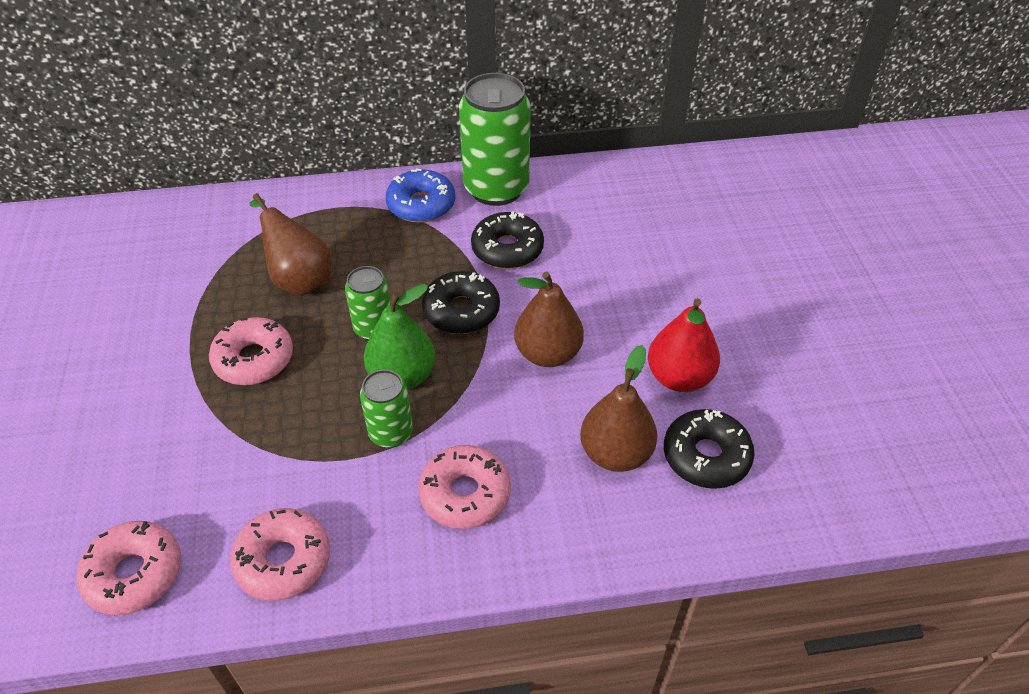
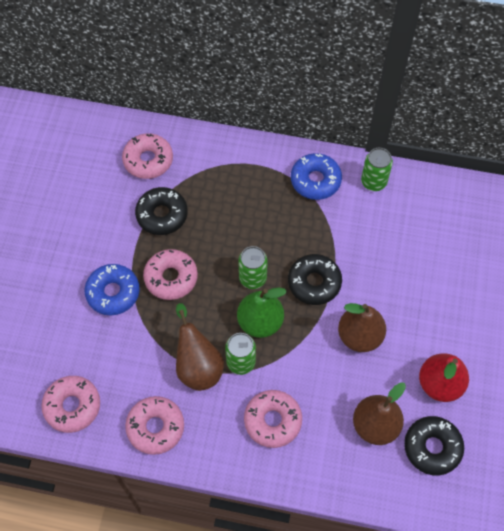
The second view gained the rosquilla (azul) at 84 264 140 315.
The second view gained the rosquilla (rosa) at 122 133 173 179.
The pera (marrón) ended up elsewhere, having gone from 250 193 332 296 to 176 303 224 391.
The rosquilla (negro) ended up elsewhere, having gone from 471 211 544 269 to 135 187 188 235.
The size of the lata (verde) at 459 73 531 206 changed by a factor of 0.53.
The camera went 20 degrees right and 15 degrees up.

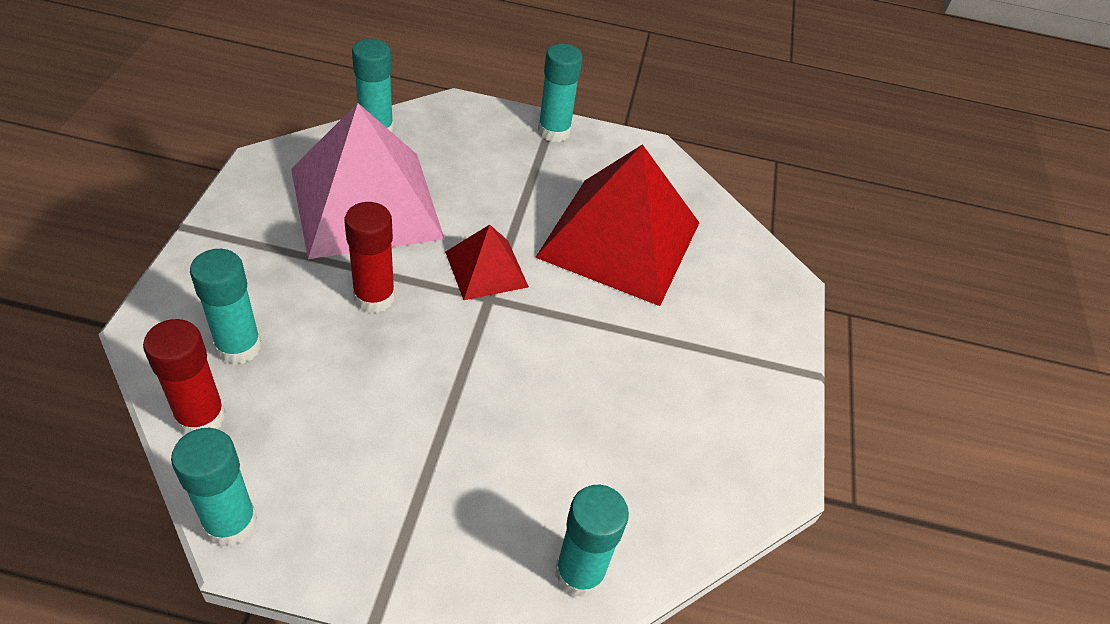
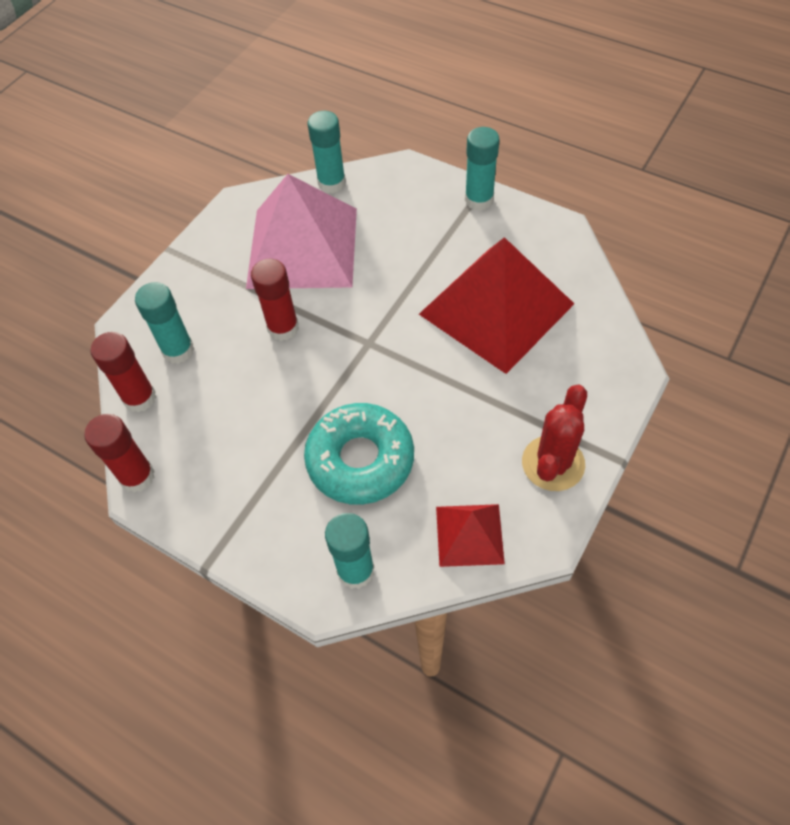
The second view gained the rosquilla (turquesa) at 304 403 414 505.
The second view gained the cactus (rojo) at 522 385 587 491.
The pirámide (rojo) ended up elsewhere, having gone from 445 225 529 300 to 436 504 505 567.
What was the barra de pegamento (turquesa) at 171 428 257 547 turned into the barra de pegamento (rojo) at 84 414 155 492.
The camera went 30 degrees right and 10 degrees up.

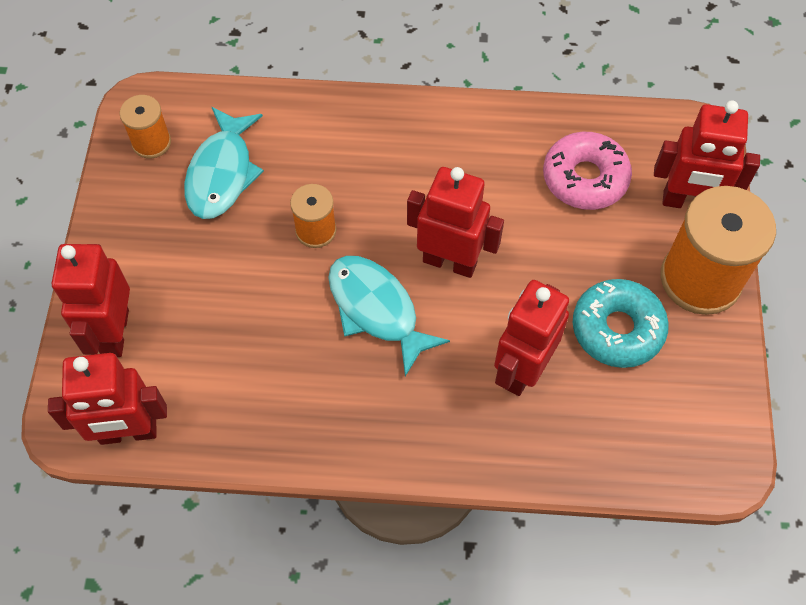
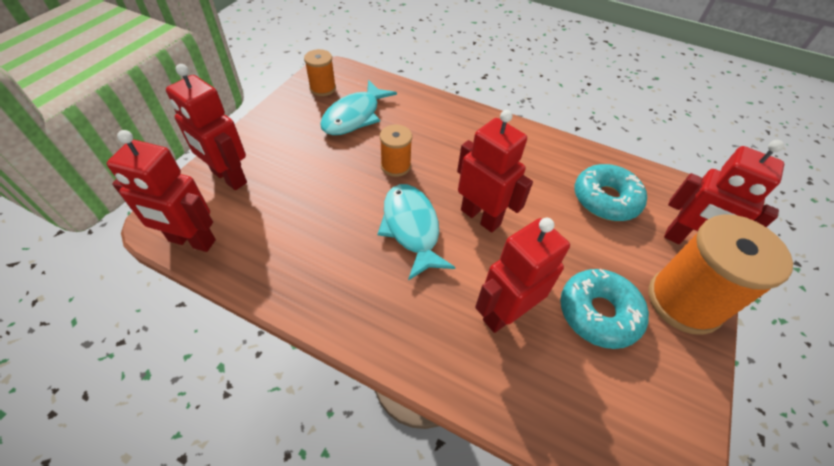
What was the rosquilla (rosa) at 543 132 632 210 turned into the rosquilla (turquesa) at 575 164 647 221.
The robot (rojo) at 52 244 130 357 ended up facing another way, 75 degrees counterclockwise from before.
The camera went 20 degrees right and 10 degrees down.

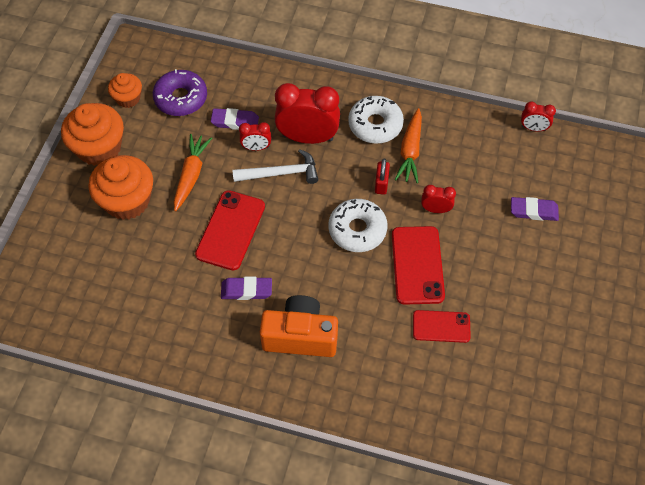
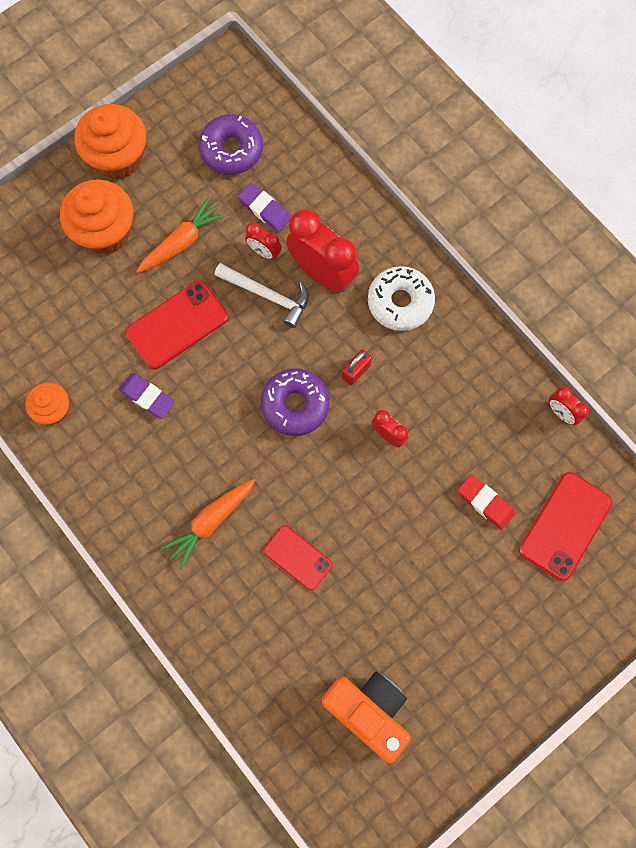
The magdalena (naranja) ended up elsewhere, having gone from 108 73 142 108 to 26 383 69 425.
The cámara (naranja) ended up elsewhere, having gone from 260 295 338 357 to 322 672 411 764.
The móvil (rojo) ended up elsewhere, having gone from 392 226 445 305 to 519 472 612 581.
The zanahoria (naranja) ended up elsewhere, having gone from 395 108 422 183 to 161 479 255 570.
What was the rosquilla (blanco) at 328 199 387 252 turned into the rosquilla (morado) at 261 368 330 436.
What was the goma de borrar (morado) at 511 197 559 221 turned into the goma de borrar (rojo) at 458 474 515 530.
The camera went 35 degrees right and 15 degrees up.

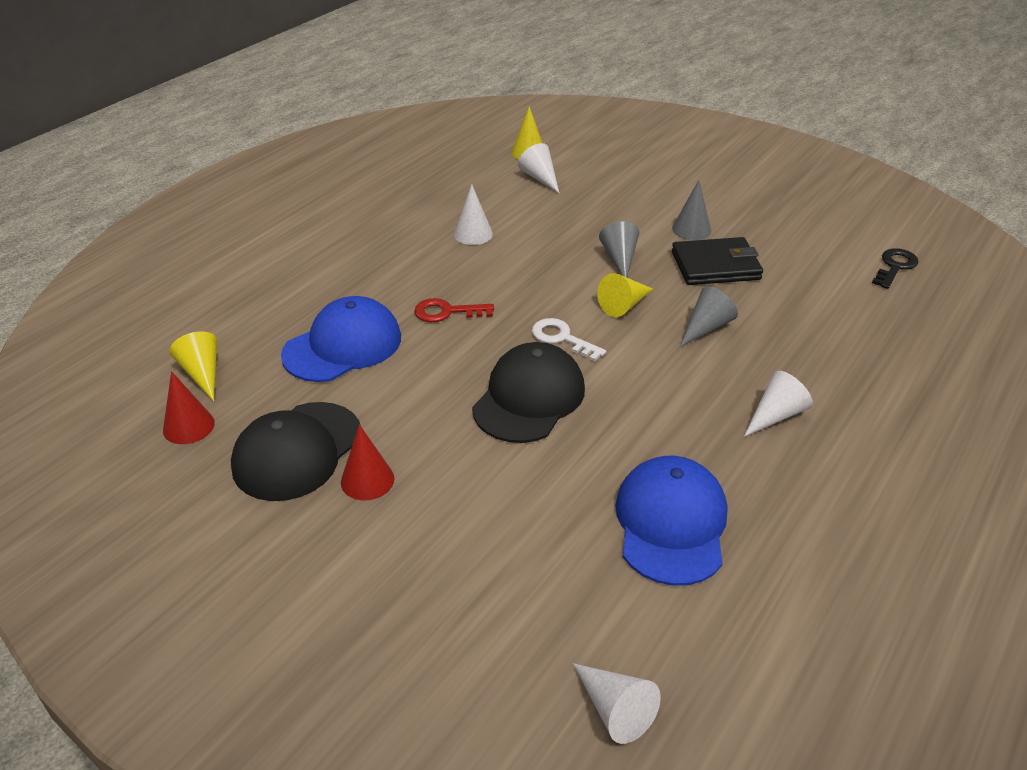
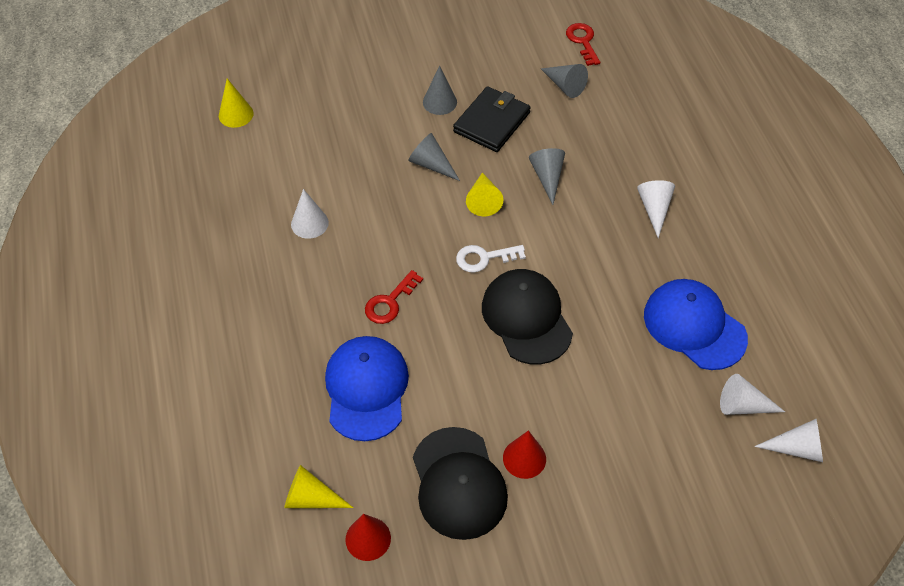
The second view gained the cono (gris) at 541 64 588 98.
The cono (blanco) ended up elsewhere, having gone from 518 143 559 193 to 720 374 785 415.
What was the llave (negro) at 872 248 919 289 turned into the llave (rojo) at 566 23 600 66.
The camera went 50 degrees left and 15 degrees up.

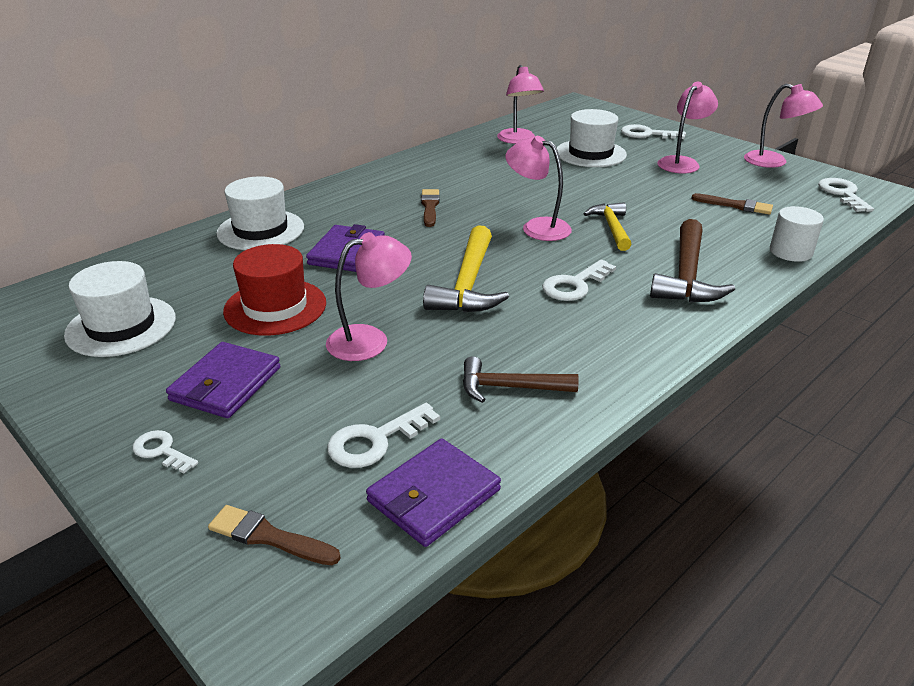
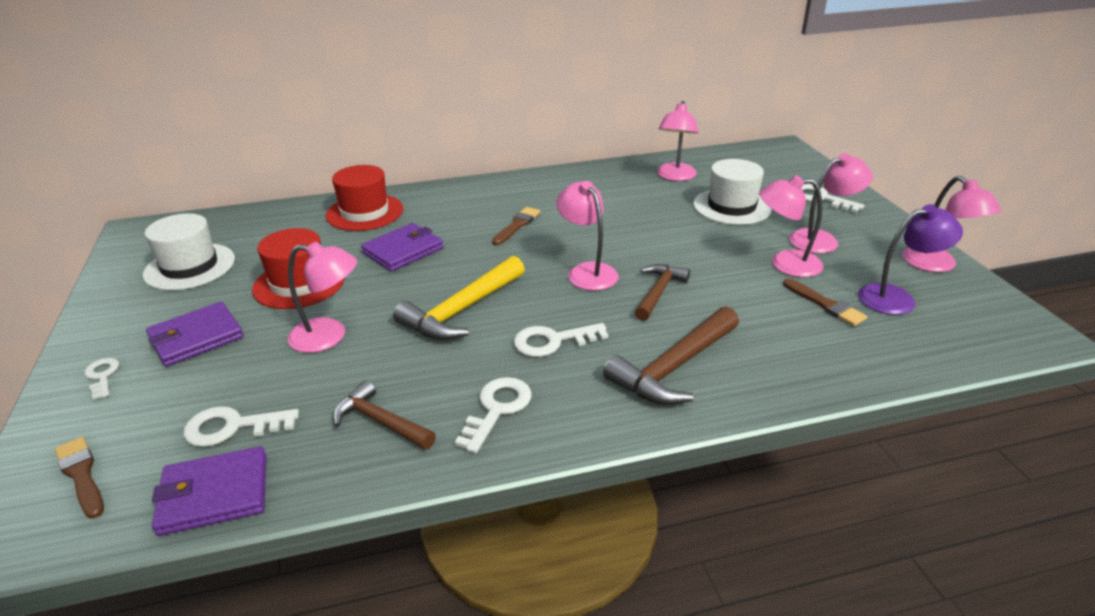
The second view lost the cilindro (blanco) at 770 206 824 262.
The second view gained the lámpara (rosa) at 759 175 824 277.
The second view gained the lámpara (morado) at 858 204 963 315.
The llave (blanco) ended up elsewhere, having gone from 818 178 874 212 to 455 377 532 453.
What was the sombrero (blanco) at 216 176 304 250 turned into the sombrero (rojo) at 326 165 403 231.
What was the martillo (amarillo) at 584 202 632 251 turned into the martillo (marrón) at 635 264 690 321.
The camera went 30 degrees right and 0 degrees up.

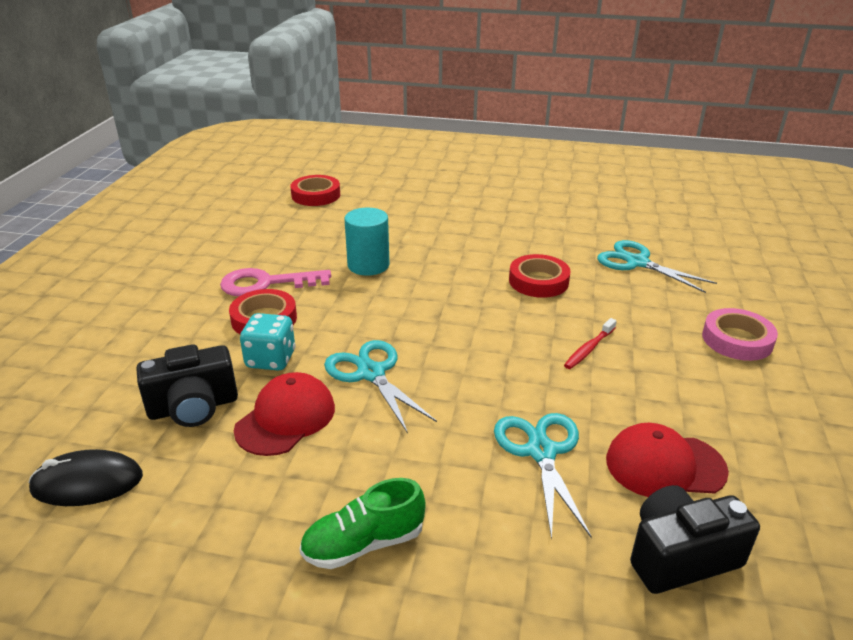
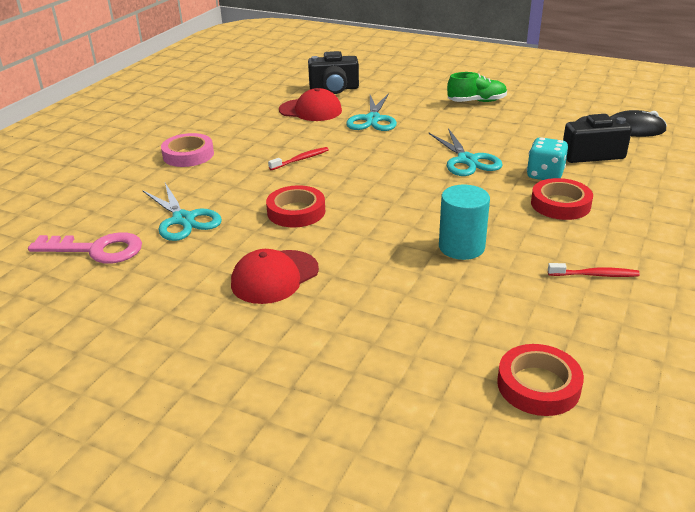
The second view gained the cepillo de dientes (rojo) at 548 263 640 277.
The llave (rosa) ended up elsewhere, having gone from 220 268 331 296 to 28 232 142 263.
The gorra (rojo) ended up elsewhere, having gone from 234 372 335 456 to 231 249 319 304.
The camera went 165 degrees left and 0 degrees up.

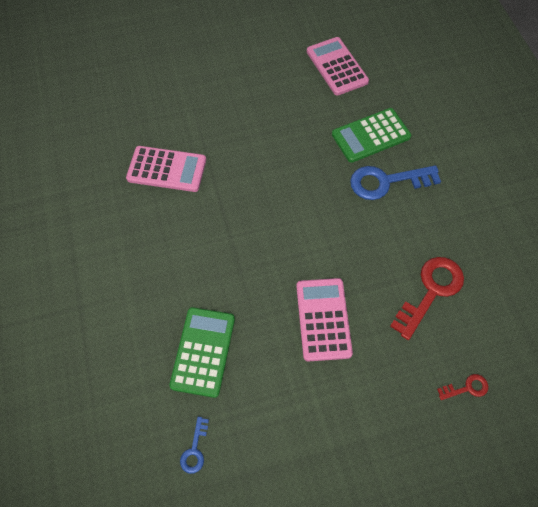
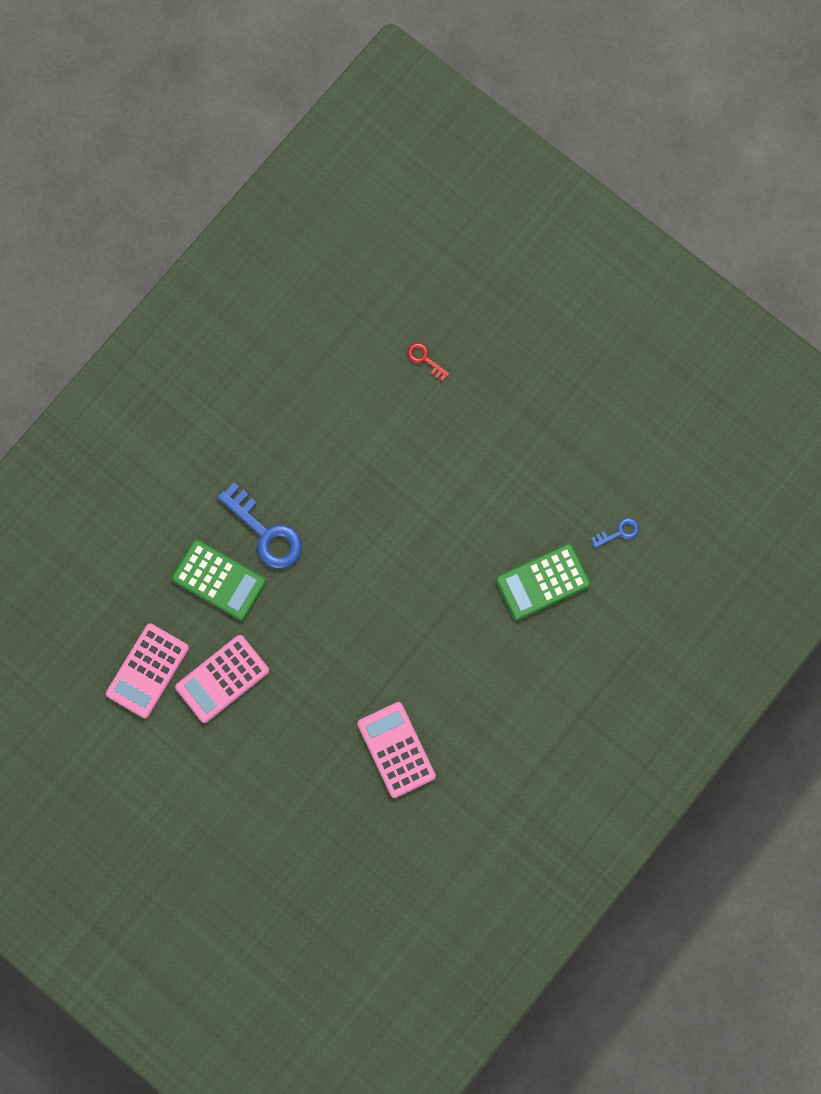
The second view lost the llave (rojo) at 390 257 464 340.
The calculadora (rosa) ended up elsewhere, having gone from 296 278 353 362 to 175 635 269 723.
The camera went 125 degrees left and 15 degrees up.

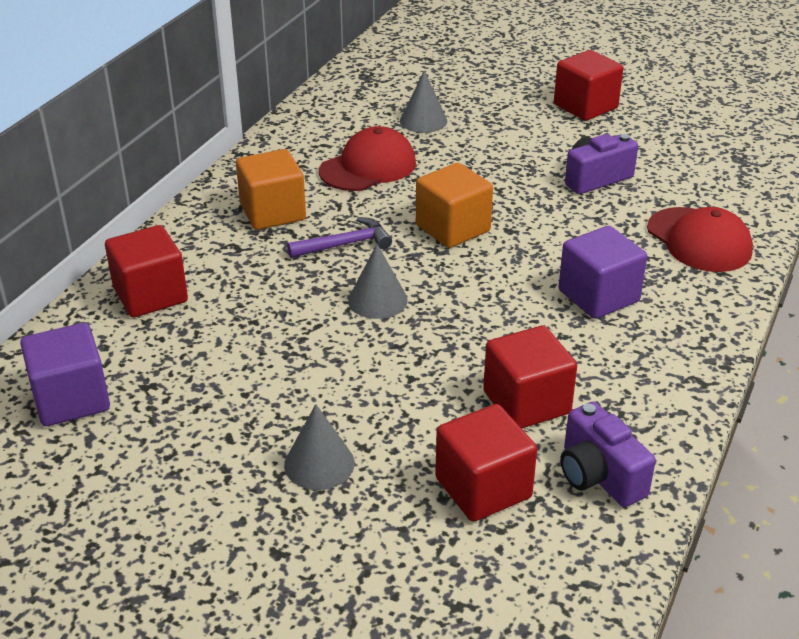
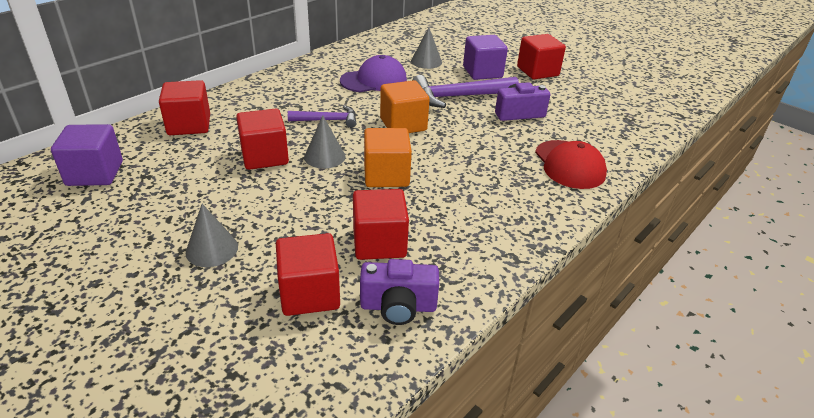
The second view gained the cubo (rojo) at 236 109 289 170.
The second view gained the martillo (morado) at 412 75 519 108.
The cubo (naranja) ended up elsewhere, having gone from 236 149 306 230 to 364 128 412 187.
The cubo (morado) ended up elsewhere, having gone from 559 226 647 319 to 463 35 508 80.
What was the gorra (rojo) at 319 126 416 191 turned into the gorra (morado) at 340 55 407 92.
The cámara (morado) at 560 402 656 507 ended up facing another way, 75 degrees counterclockwise from before.
The camera went 15 degrees right and 0 degrees up.

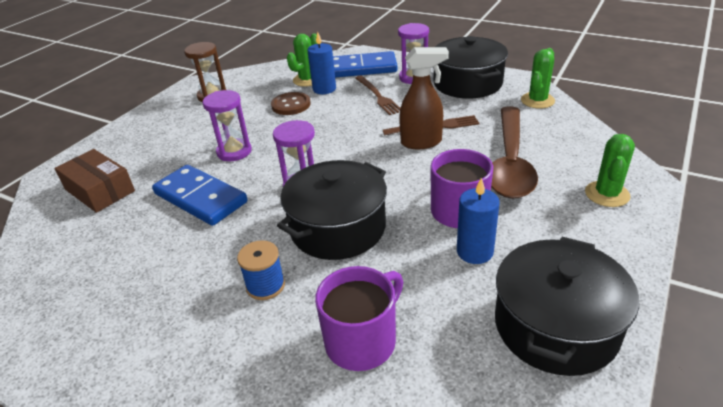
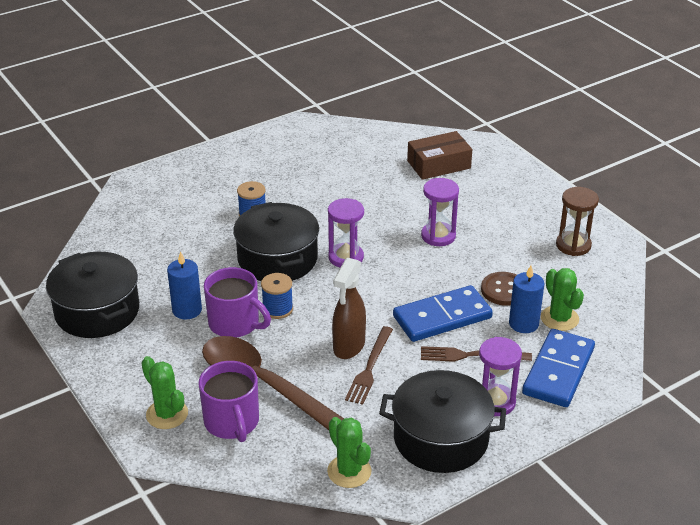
The second view gained the carrete (azul) at 261 273 293 319.
The ficha de dominó (azul) ended up elsewhere, having gone from 152 165 248 226 to 393 285 493 342.
The taza (morado) ended up elsewhere, having gone from 315 266 403 371 to 198 361 259 442.
The camera went 115 degrees right and 0 degrees up.

